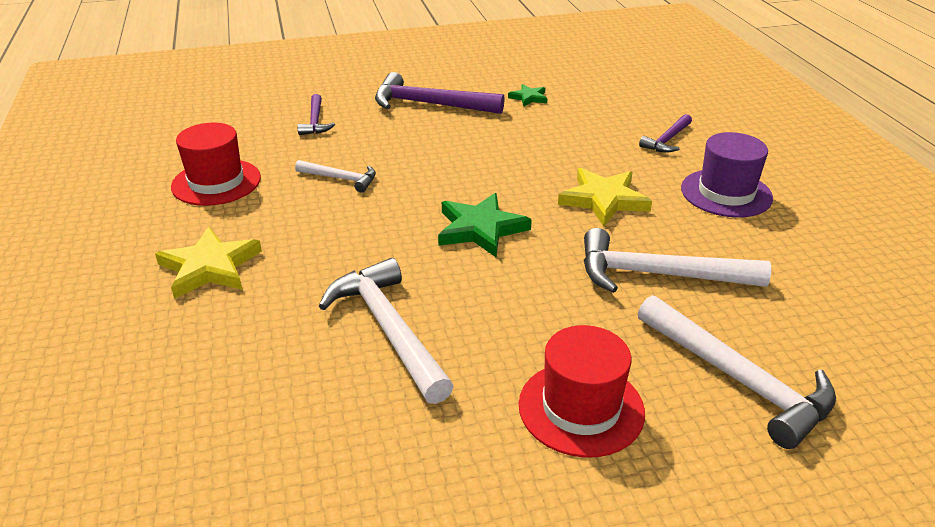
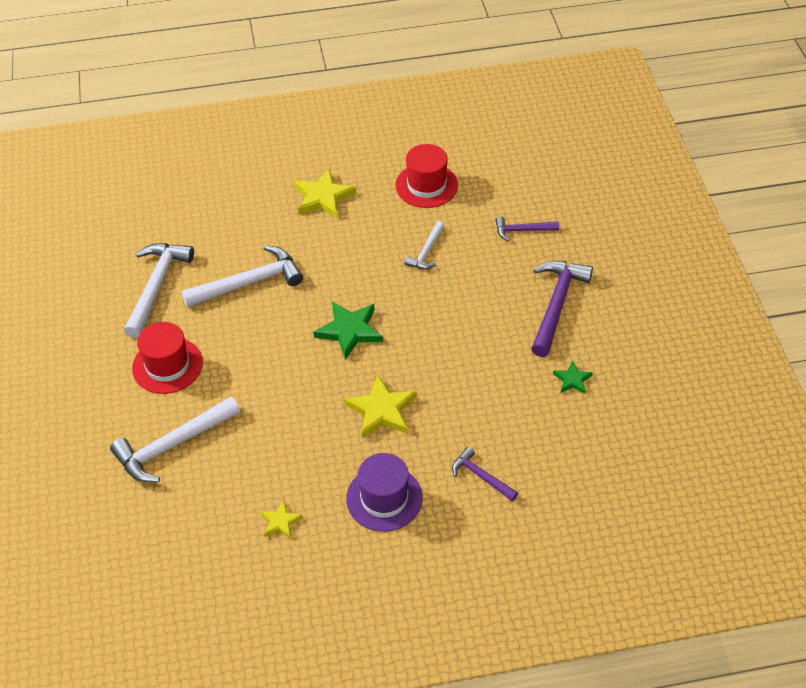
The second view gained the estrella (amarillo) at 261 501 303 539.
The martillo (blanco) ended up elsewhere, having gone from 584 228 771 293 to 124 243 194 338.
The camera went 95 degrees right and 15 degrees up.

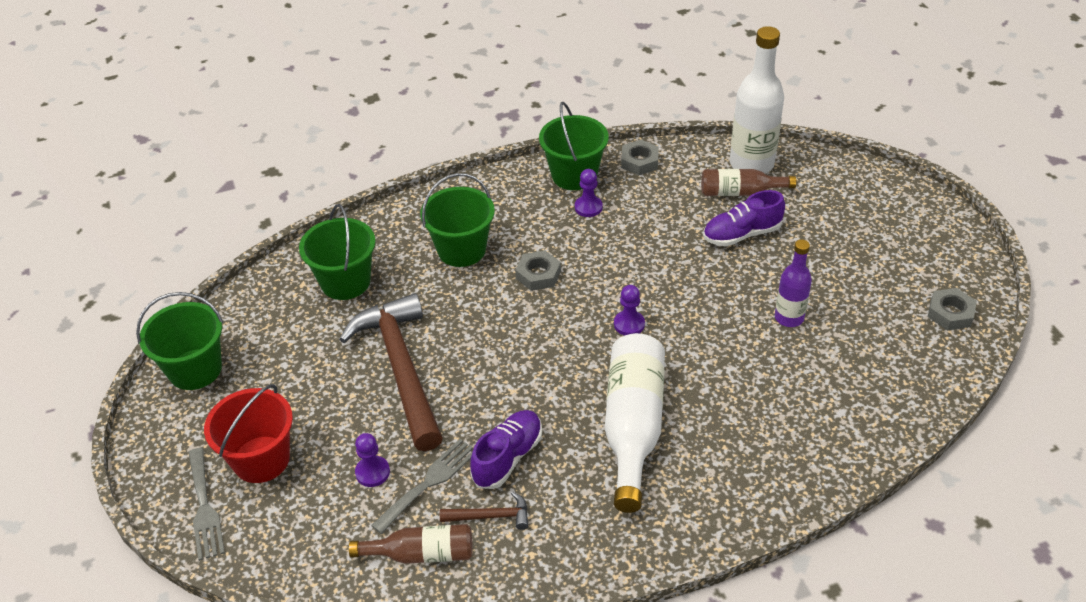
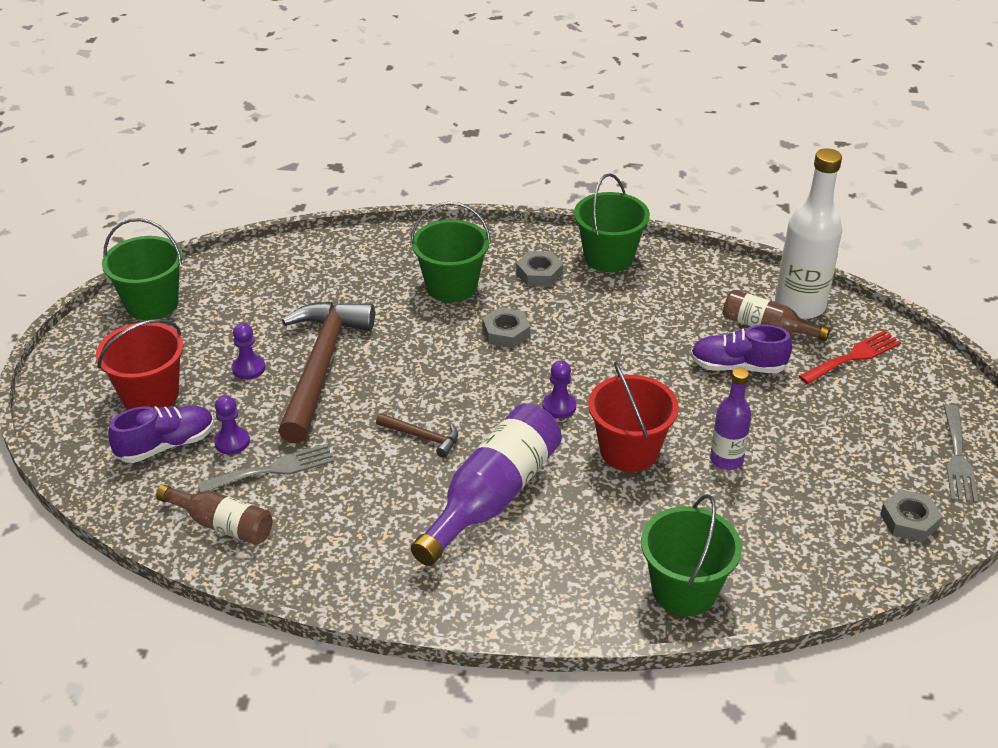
The second view gained the balde (rojo) at 588 362 679 472.
The second view gained the tenedor (rojo) at 799 330 901 384.
The tenedor (gris) ended up elsewhere, having gone from 188 448 225 561 to 944 405 978 503.
The balde (verde) ended up elsewhere, having gone from 299 204 376 300 to 641 494 742 616.
The martillo (marrón) ended up elsewhere, having gone from 440 491 529 530 to 376 413 458 457.
The zapato (morado) ended up elsewhere, having gone from 470 410 542 489 to 108 406 214 463.
The peón (morado) ended up elsewhere, having gone from 575 169 603 217 to 232 323 265 380.
The tuerca (gris) ended up elsewhere, having gone from 621 140 659 175 to 516 251 563 287.
What was the botella (blanco) at 605 333 665 513 turned into the botella (morado) at 411 403 562 566.
The camera went 25 degrees right and 5 degrees down.

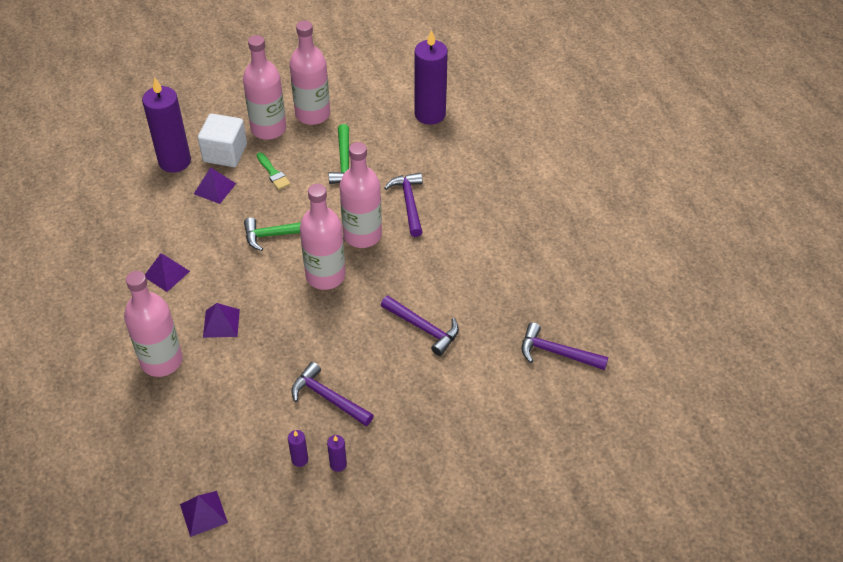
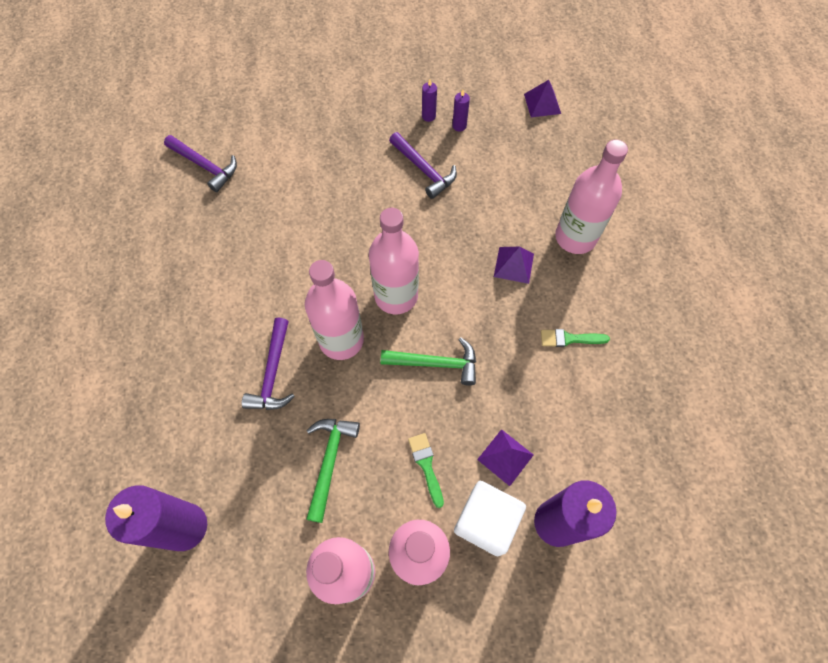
The second view lost the martillo (morado) at 381 295 459 356.
Where the pirámide (morado) stood at 145 253 190 292, the pincel (verde) came to stand at 541 329 610 347.
The camera went 165 degrees left and 15 degrees up.

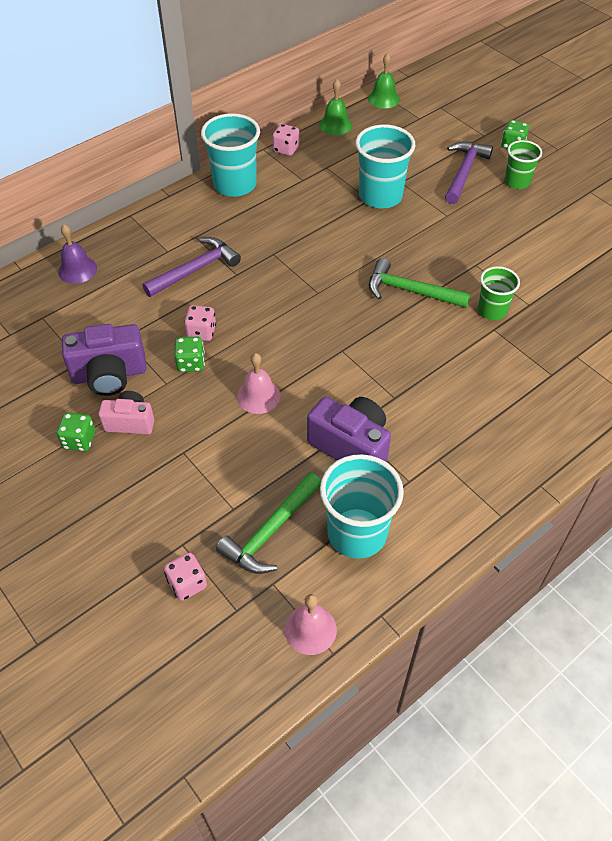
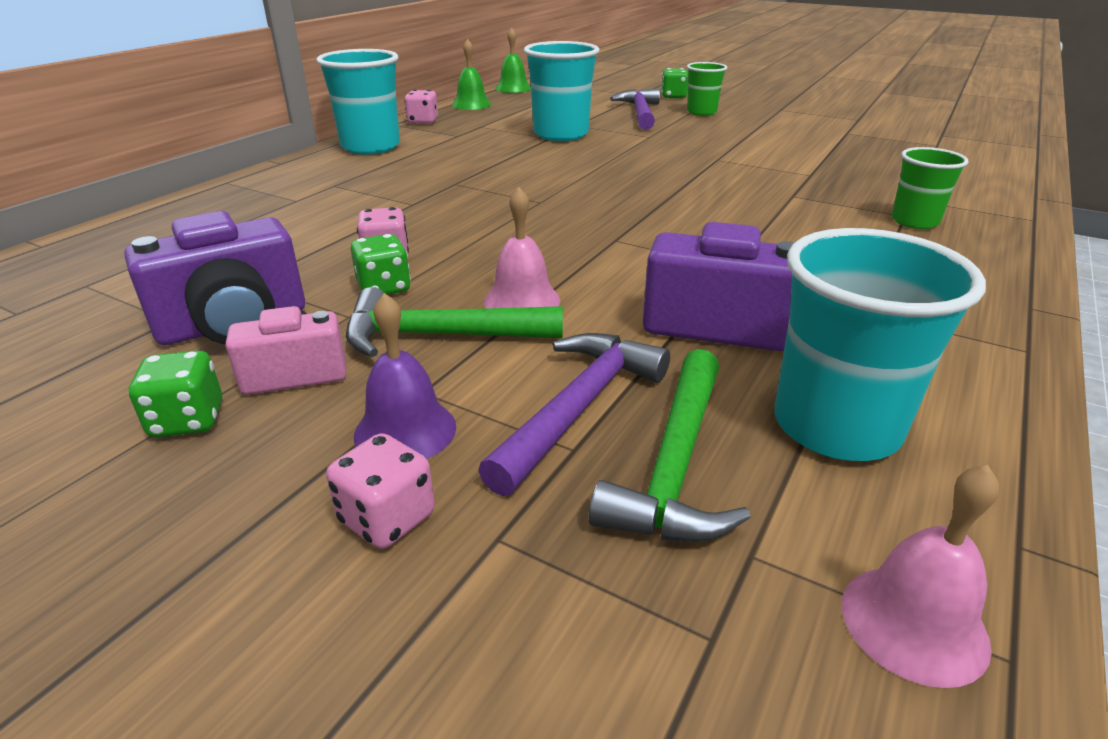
The campana (morado) ended up elsewhere, having gone from 58 224 97 284 to 354 293 456 459.
The martillo (morado) ended up elsewhere, having gone from 142 237 241 297 to 478 333 670 496.
The dado (rosa) ended up elsewhere, having gone from 164 552 207 601 to 326 433 435 549.
The martillo (verde) ended up elsewhere, having gone from 369 258 471 308 to 346 287 563 357.
The vaso (verde) ended up elsewhere, having gone from 478 266 520 320 to 891 147 969 229.
The camera went 20 degrees left and 20 degrees down.

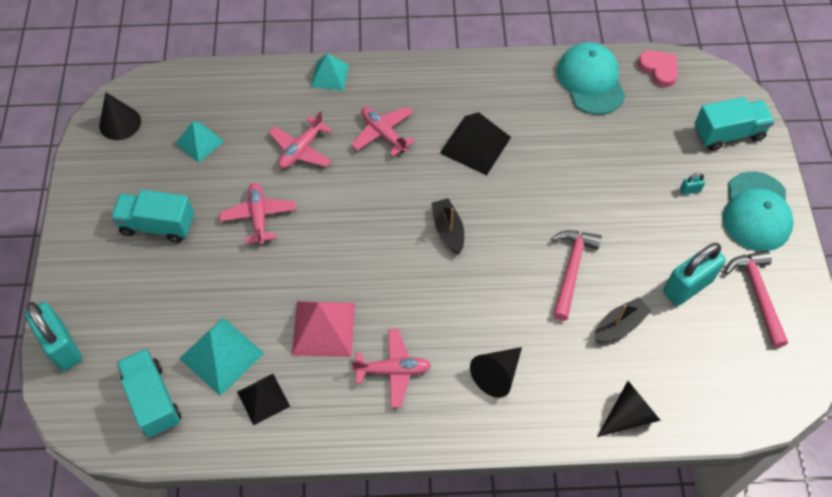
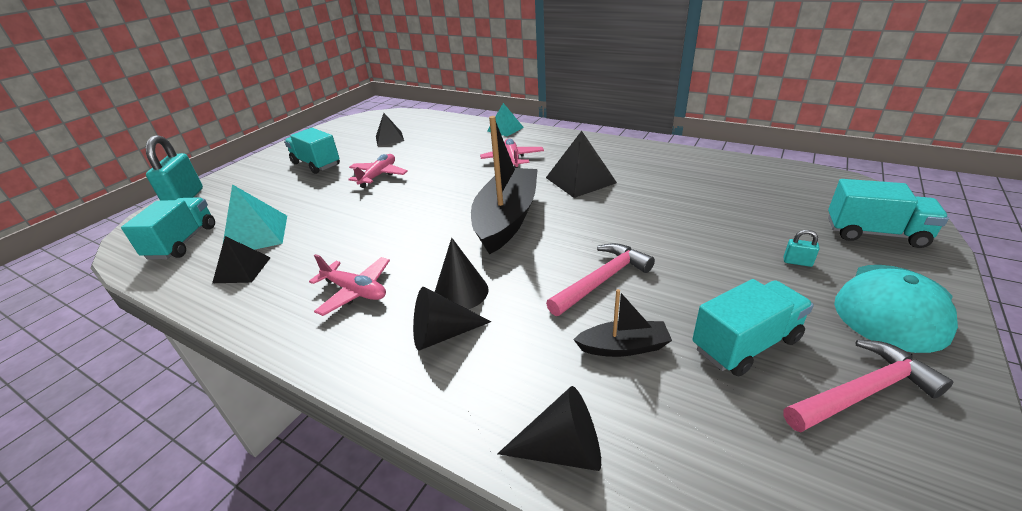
The second view lost the avión (rosa) at 269 111 332 169.
The second view lost the pirámide (rosa) at 292 301 355 357.
The second view lost the gorra (turquesa) at 557 42 626 115.
The second view lost the corazón (rosa) at 638 50 678 87.
The cono (negro) ended up elsewhere, having gone from 99 92 141 140 to 435 238 489 309.
Where the candado (turquesa) stood at 663 243 726 306, the camión (turquesa) came to stand at 692 279 814 376.
What was the pirámide (turquesa) at 176 121 224 163 turned into the pirámide (negro) at 376 113 404 146.
The martillo (rosa) at 725 250 788 348 ended up facing another way, 45 degrees clockwise from before.
The size of the barco (negro) at 432 198 464 254 changed by a factor of 2.10.
The camera went 35 degrees right and 25 degrees down.

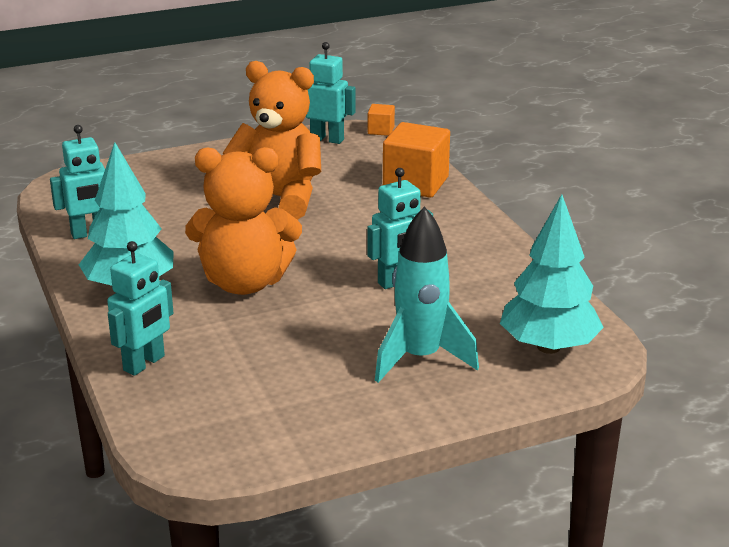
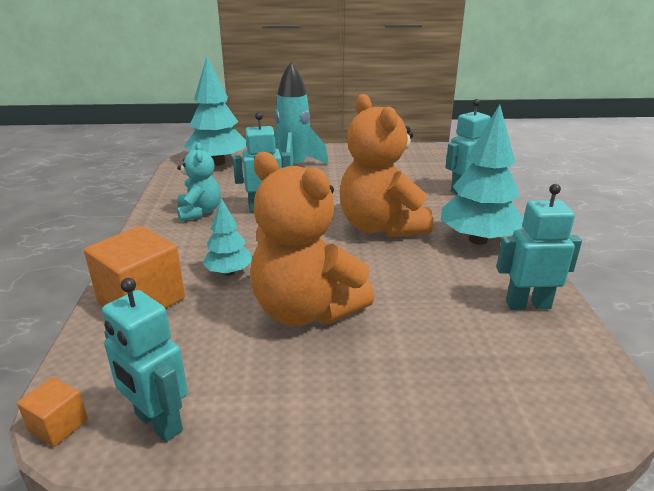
The second view gained the osito (turquesa) at 177 143 221 222.
The second view gained the árbol (turquesa) at 202 198 252 276.
The osito (naranja) at 185 147 302 295 ended up facing another way, 135 degrees counterclockwise from before.
The camera went 160 degrees left and 0 degrees up.

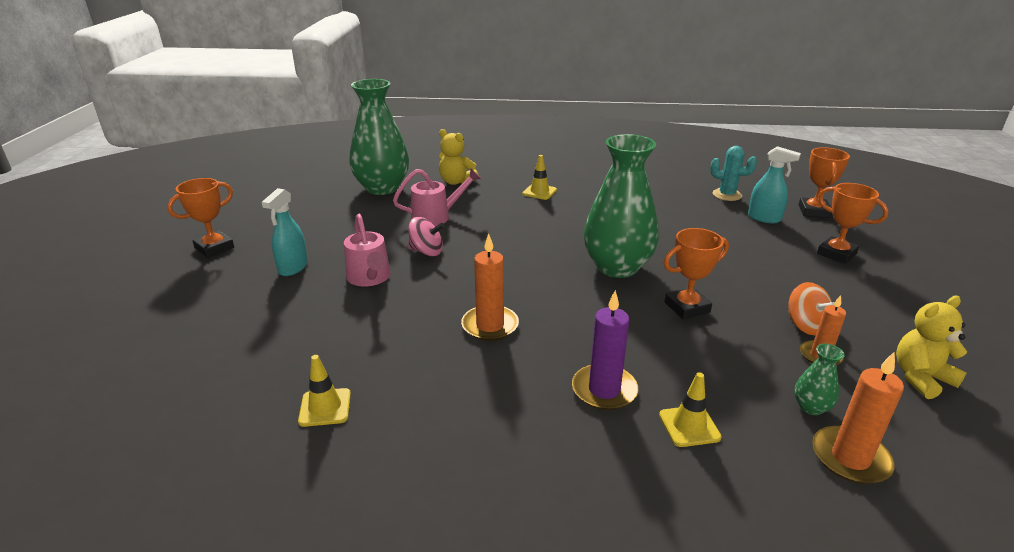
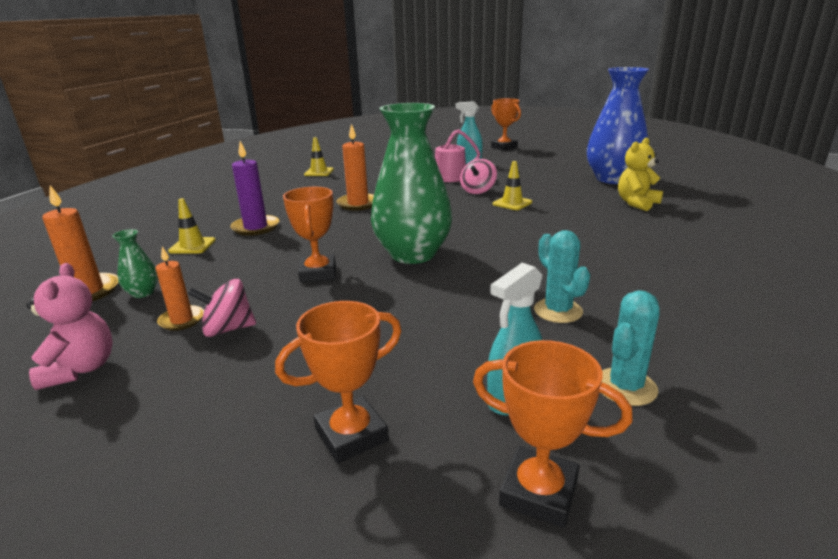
The second view lost the regadera (rosa) at 393 168 481 226.
The second view gained the cactus (turquesa) at 534 230 590 323.
The cono de tráfico (amarillo) ended up elsewhere, having gone from 522 155 557 200 to 493 161 532 210.
What was the florero (verde) at 349 79 409 195 turned into the florero (azul) at 587 67 649 184.
What was the peonza (naranja) at 788 282 835 335 turned into the peonza (rosa) at 188 279 256 337.
What was the osito (amarillo) at 896 296 967 399 turned into the osito (rosa) at 26 263 113 390.
The camera went 105 degrees right and 5 degrees down.

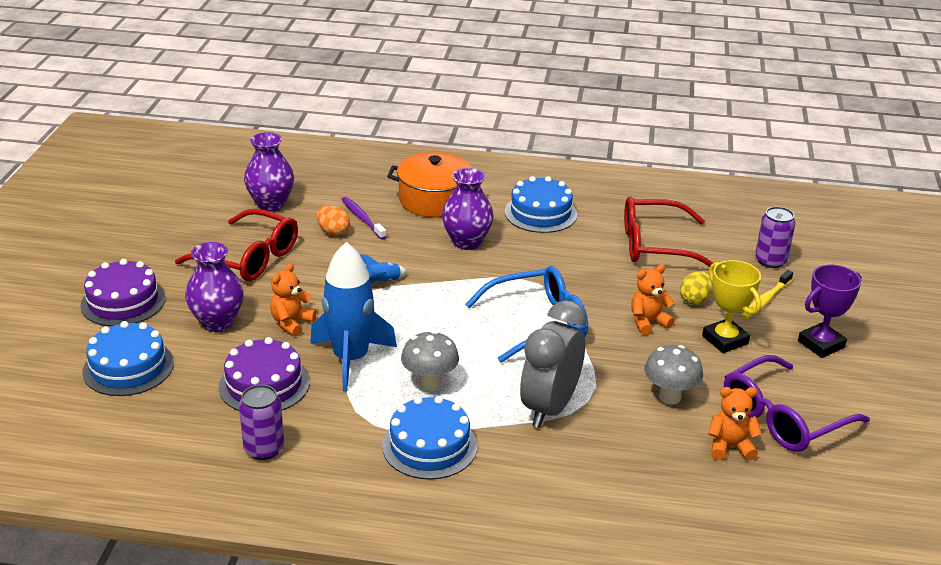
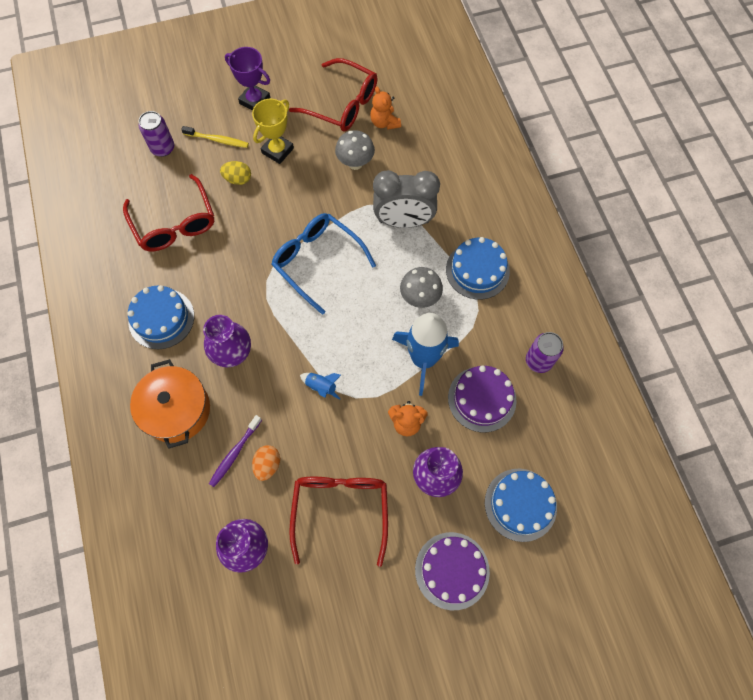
The second view lost the osito (naranja) at 631 265 675 335.
What was the gafas (morado) at 724 355 870 452 turned into the gafas (rojo) at 289 58 377 132.
The camera went 115 degrees left and 35 degrees up.

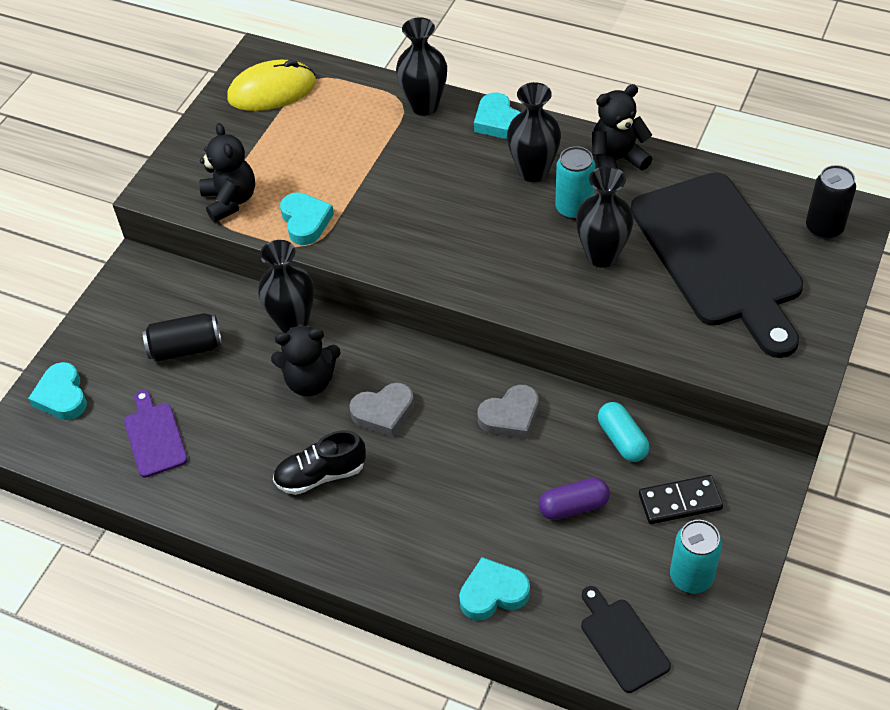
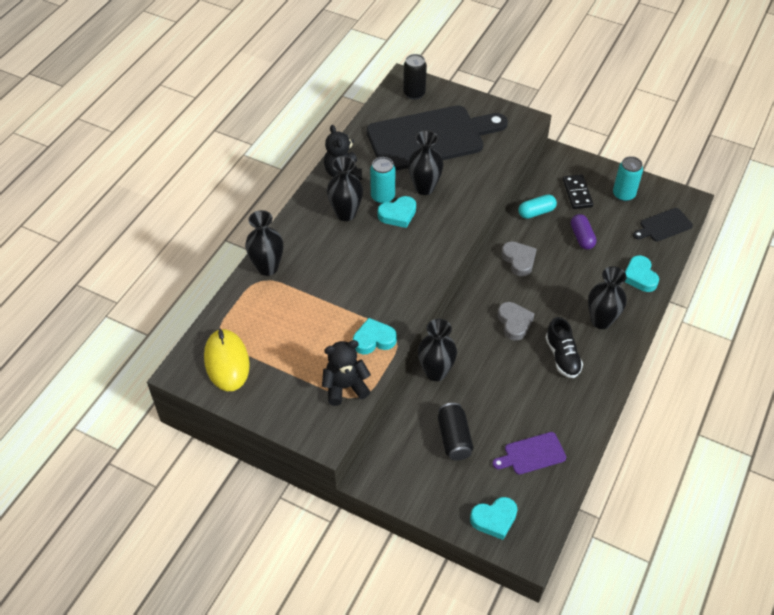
The second view lost the osito (negro) at 271 324 340 396.
The second view gained the florero (negro) at 588 266 627 329.
The corazón (turquesa) ended up elsewhere, having gone from 474 92 521 139 to 378 196 416 228.
The camera went 90 degrees left and 0 degrees up.

